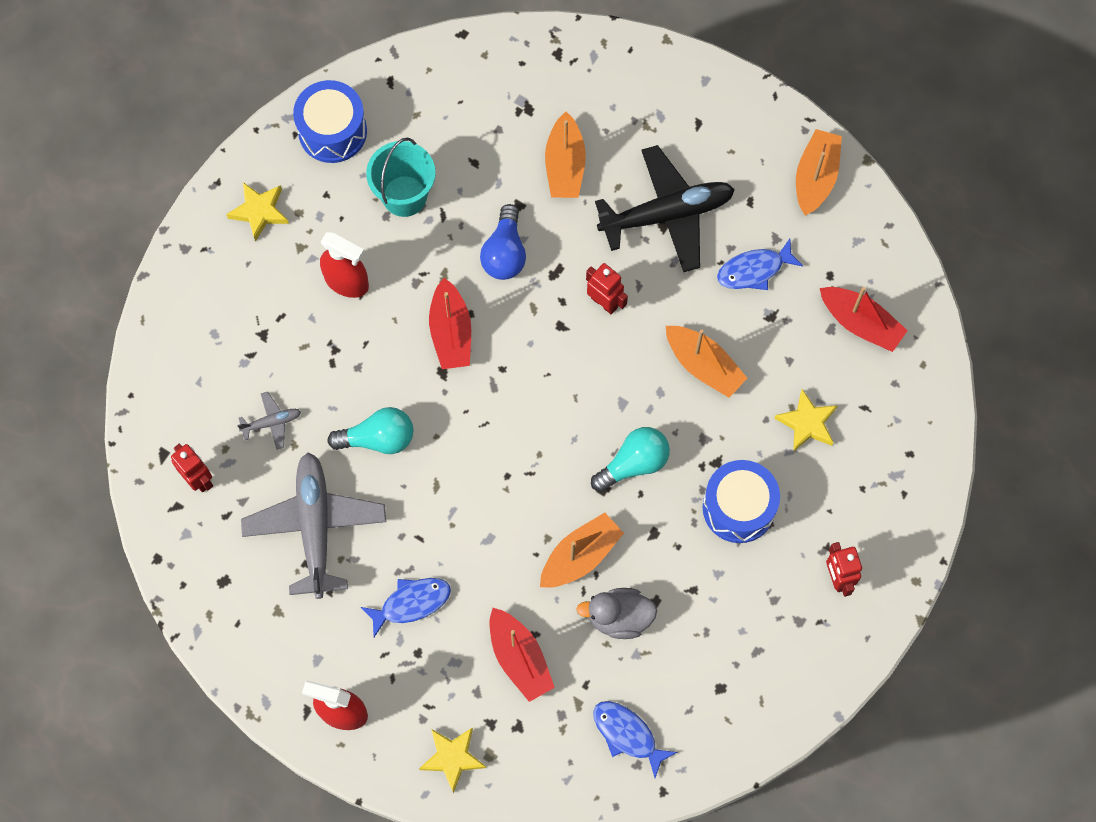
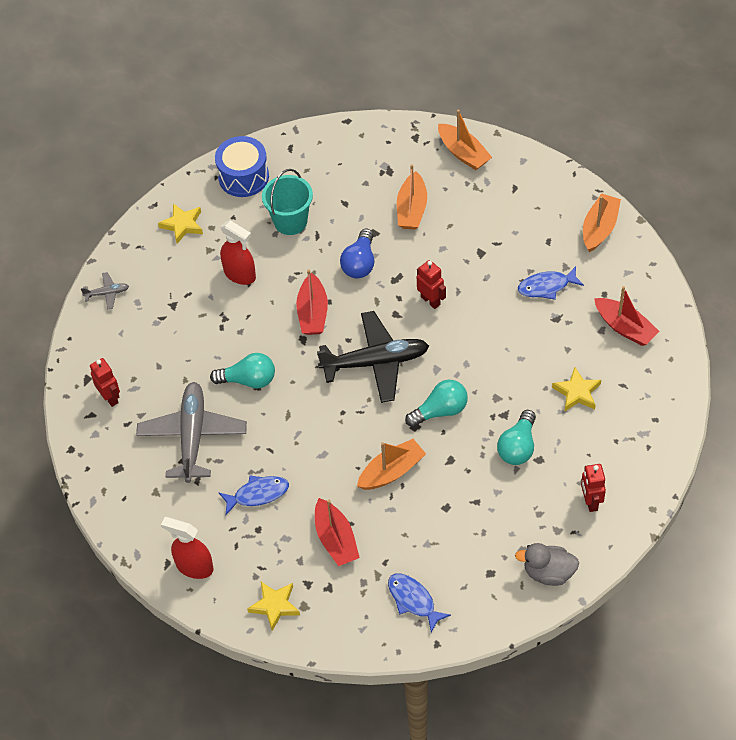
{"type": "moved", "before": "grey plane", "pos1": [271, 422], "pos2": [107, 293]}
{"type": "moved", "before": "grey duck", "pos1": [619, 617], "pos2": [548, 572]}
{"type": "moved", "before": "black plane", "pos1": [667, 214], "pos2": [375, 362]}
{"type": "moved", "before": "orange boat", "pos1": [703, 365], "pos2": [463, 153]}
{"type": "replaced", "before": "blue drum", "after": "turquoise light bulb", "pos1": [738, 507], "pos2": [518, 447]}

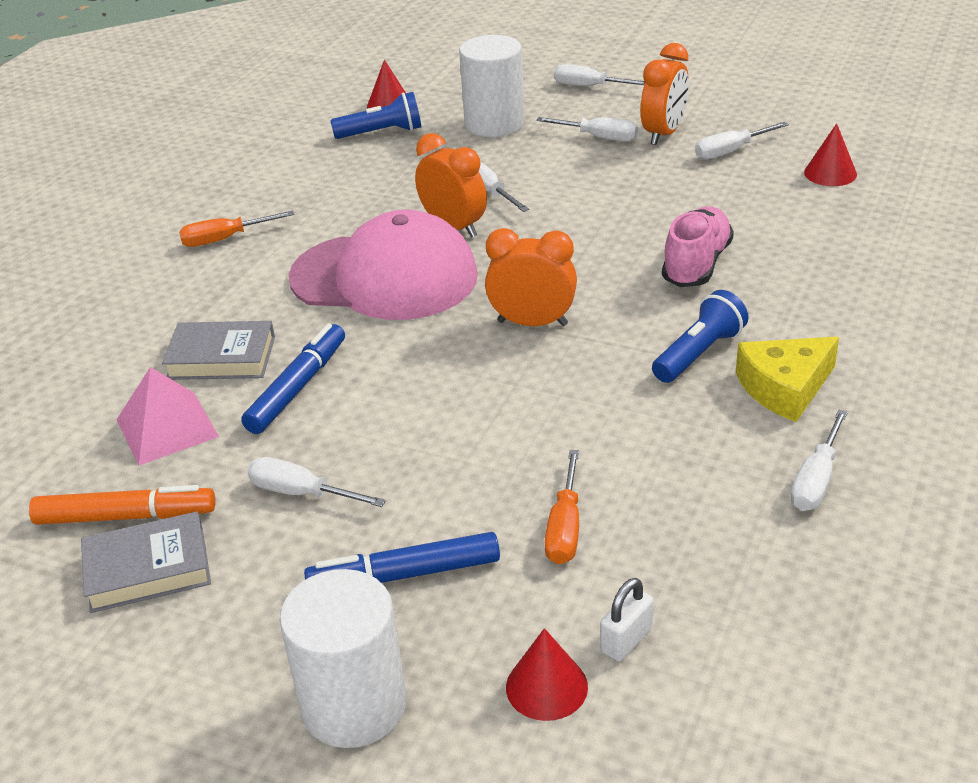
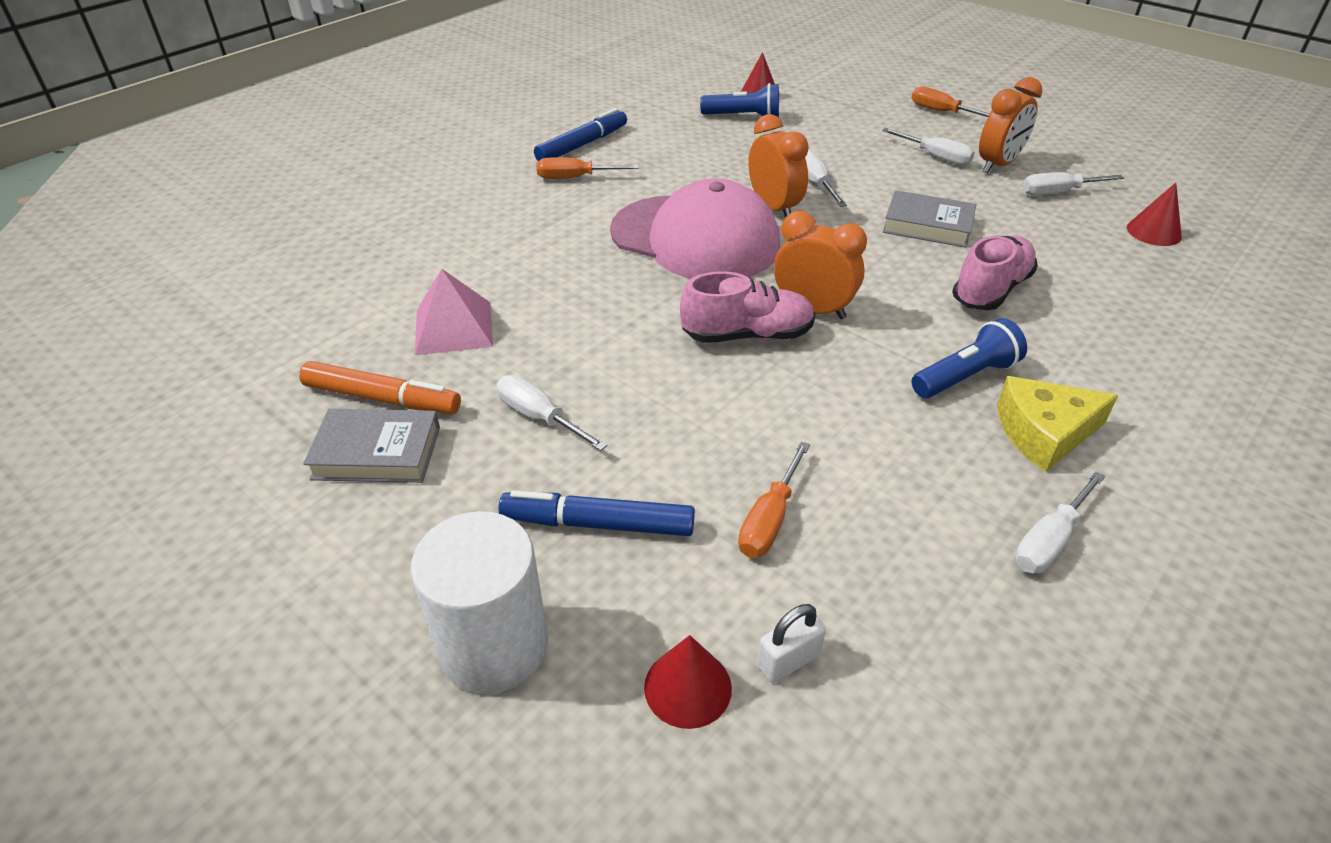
{"type": "moved", "before": "grey book", "pos1": [221, 358], "pos2": [927, 226]}
{"type": "moved", "before": "blue marker", "pos1": [297, 387], "pos2": [582, 145]}
{"type": "removed", "before": "white cylinder", "pos1": [494, 124]}
{"type": "recoloured", "before": "white screwdriver", "after": "orange screwdriver", "pos1": [589, 87], "pos2": [942, 112]}
{"type": "added", "after": "pink shoe", "pos2": [747, 335]}

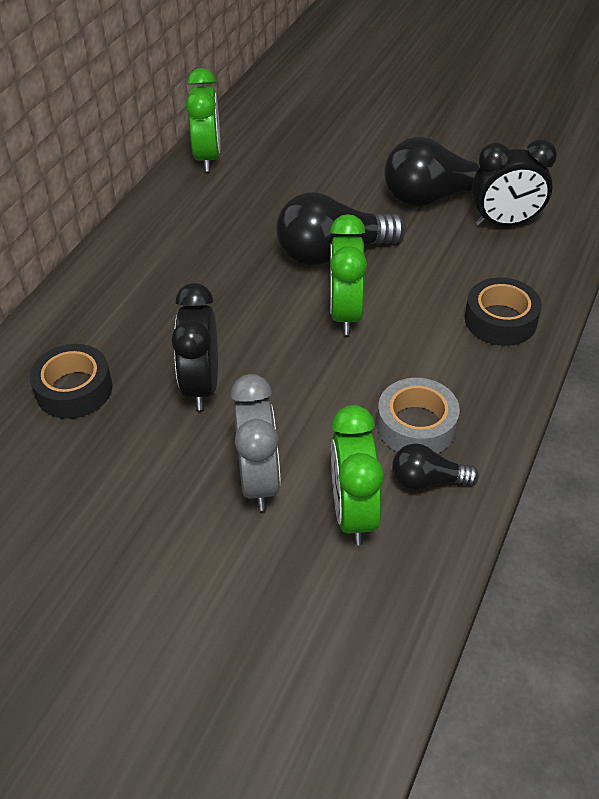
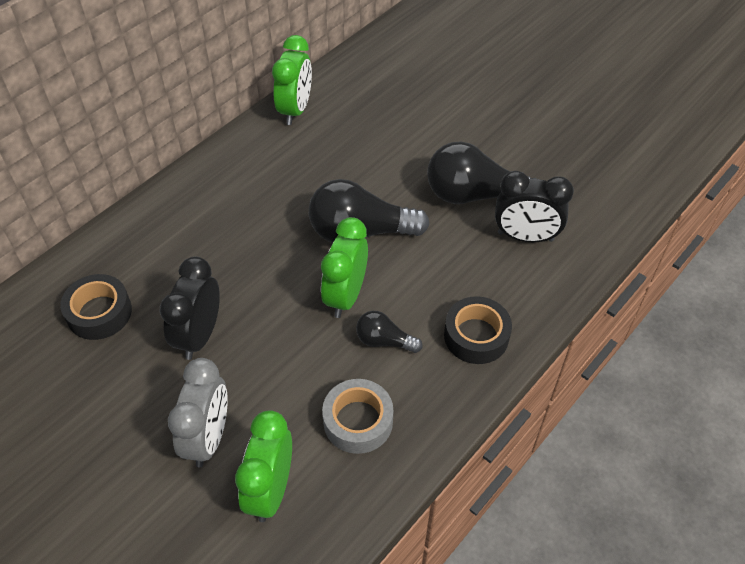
{"type": "moved", "before": "black light bulb", "pos1": [427, 480], "pos2": [384, 341]}

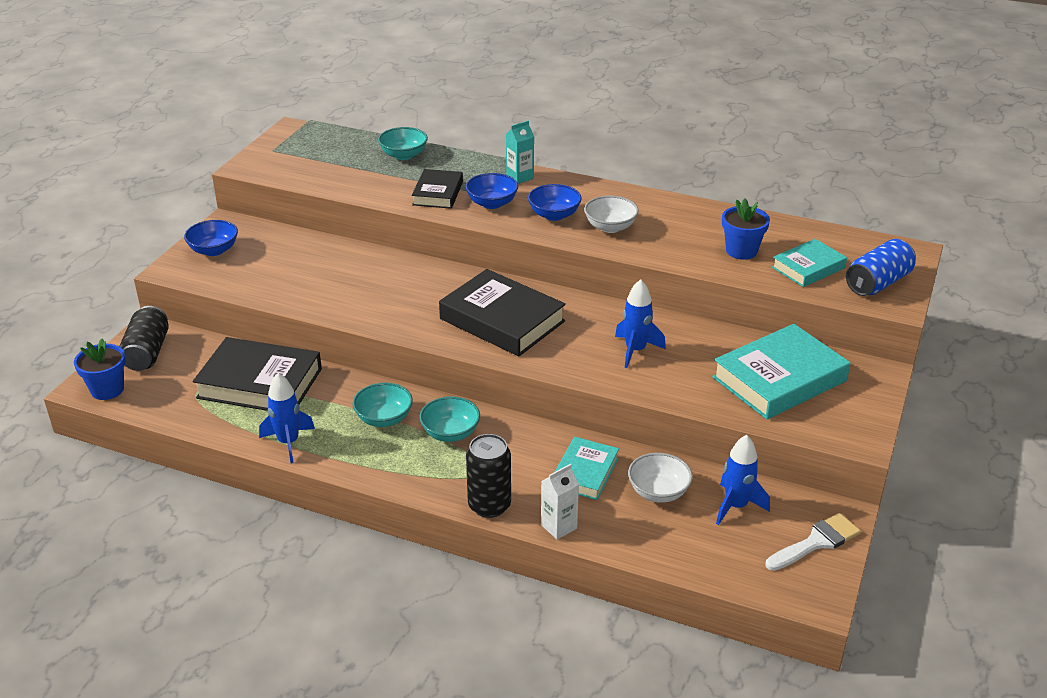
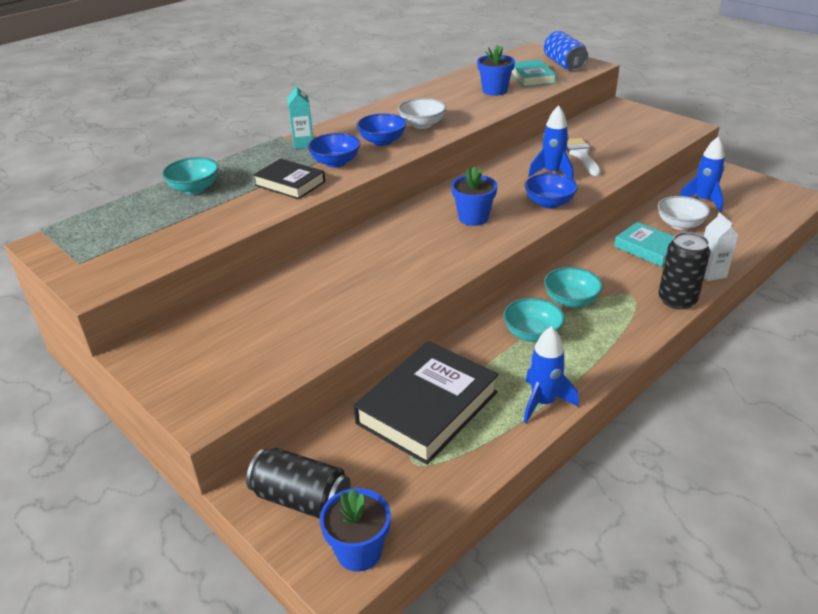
{"type": "moved", "before": "blue bowl", "pos1": [214, 250], "pos2": [549, 203]}
{"type": "replaced", "before": "black book", "after": "blue flower pot", "pos1": [502, 320], "pos2": [473, 218]}
{"type": "removed", "before": "turquoise book", "pos1": [779, 379]}
{"type": "moved", "before": "white brush", "pos1": [816, 542], "pos2": [581, 155]}

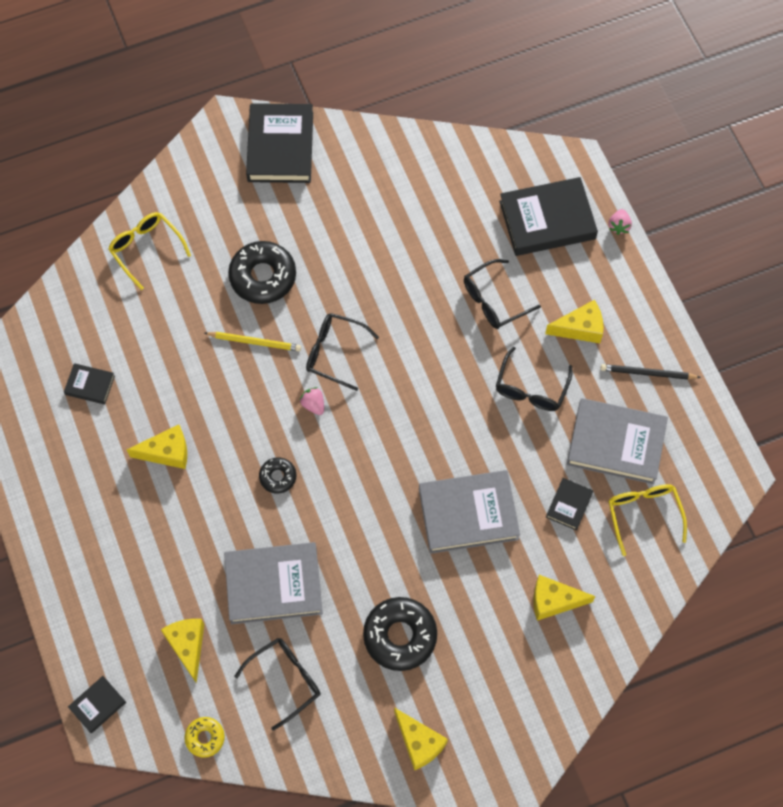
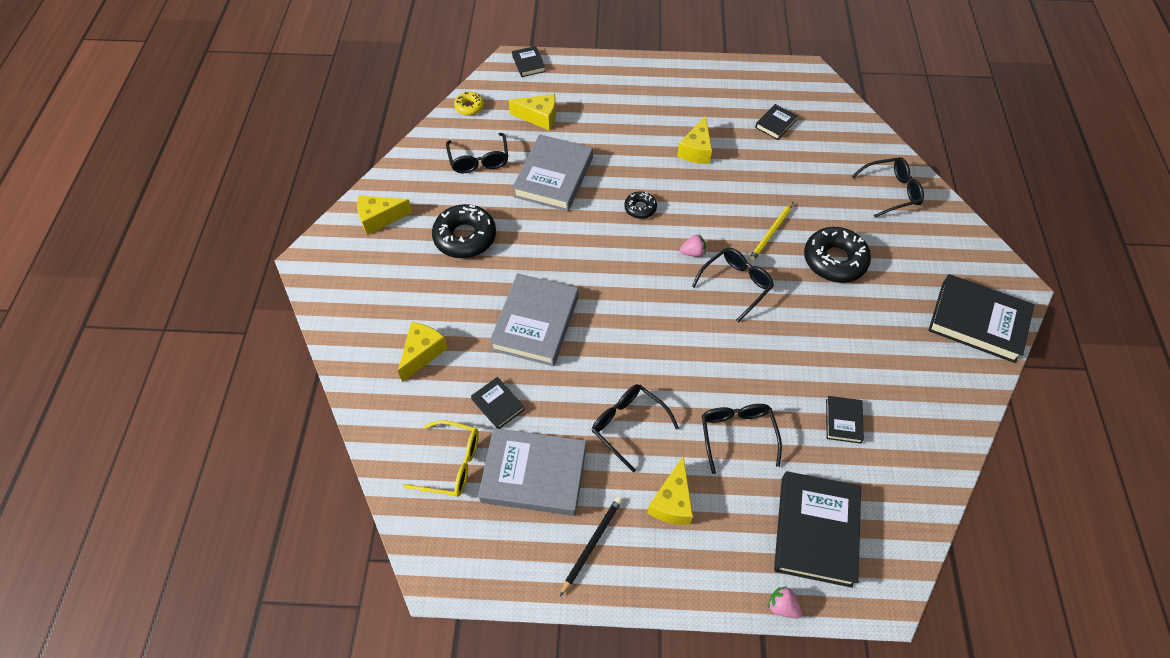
{"type": "recoloured", "before": "yellow glasses", "after": "black glasses", "pos1": [146, 249], "pos2": [891, 191]}
{"type": "turned", "before": "grey book", "pos1": [616, 443], "pos2": [534, 474], "turn": 60}
{"type": "added", "after": "black book", "pos2": [843, 421]}

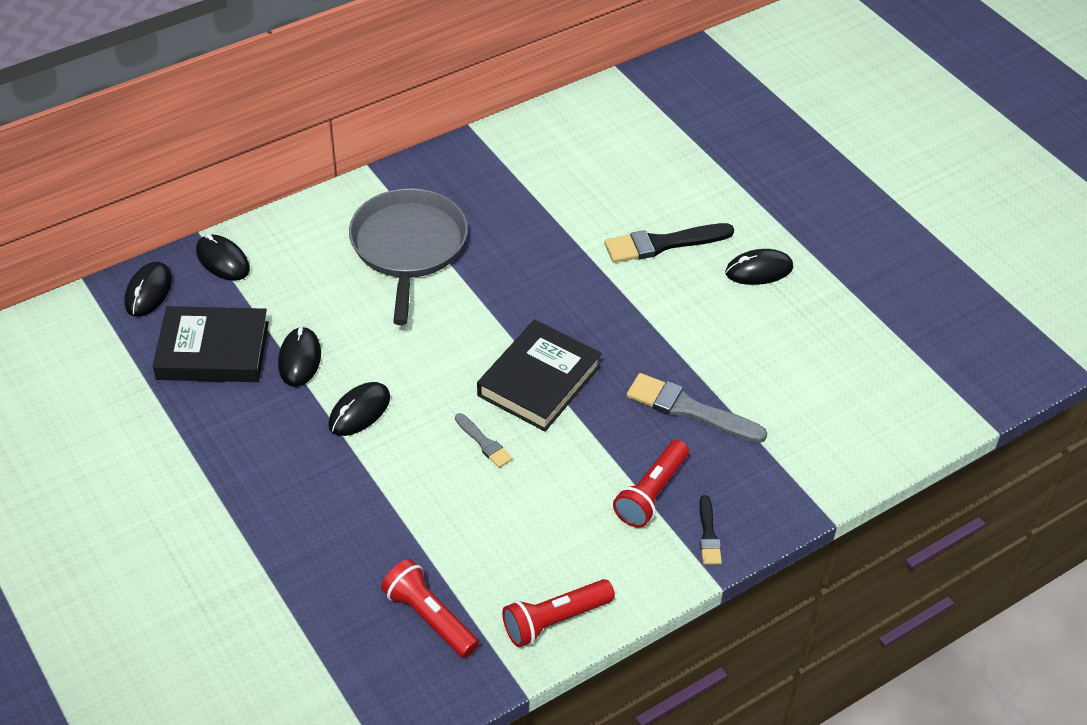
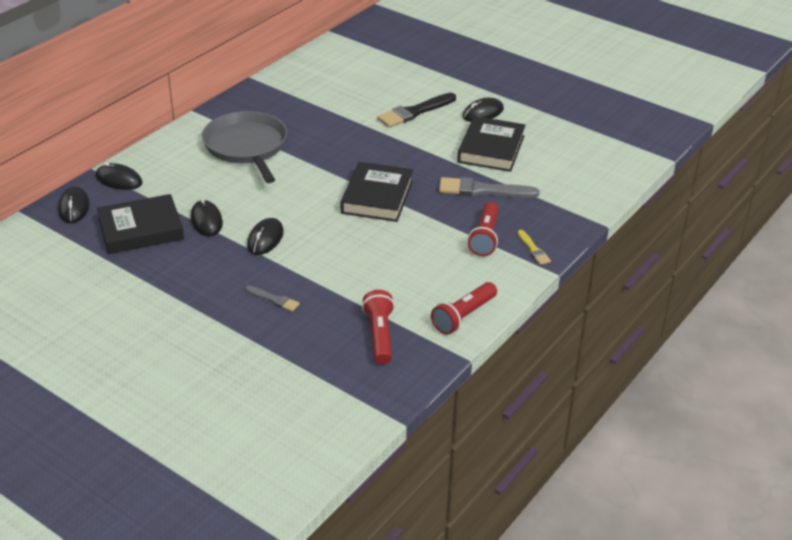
{"type": "turned", "before": "red flashlight", "pos1": [429, 617], "pos2": [380, 335], "turn": 60}
{"type": "moved", "before": "grey brush", "pos1": [484, 443], "pos2": [274, 299]}
{"type": "recoloured", "before": "black brush", "after": "yellow brush", "pos1": [708, 534], "pos2": [533, 249]}
{"type": "added", "after": "black book", "pos2": [491, 149]}

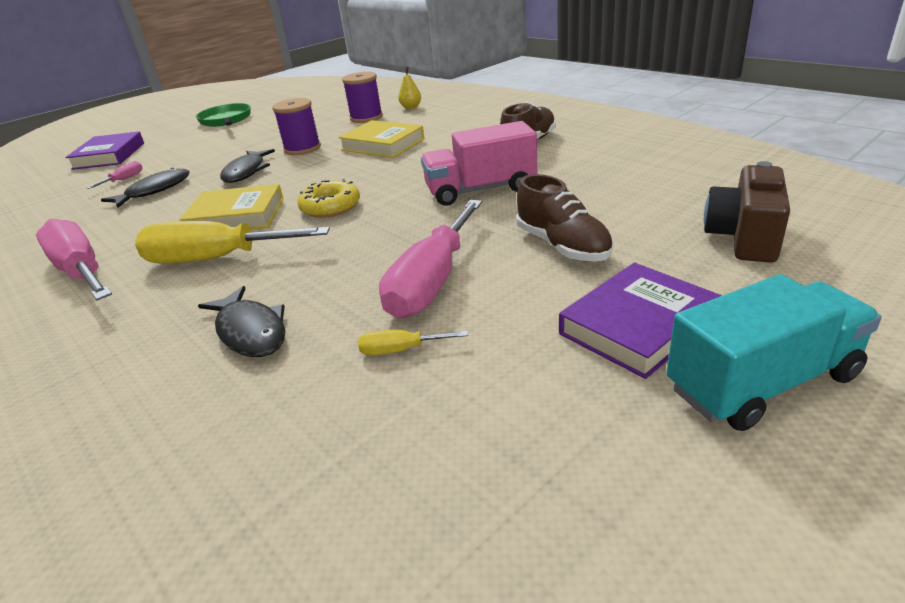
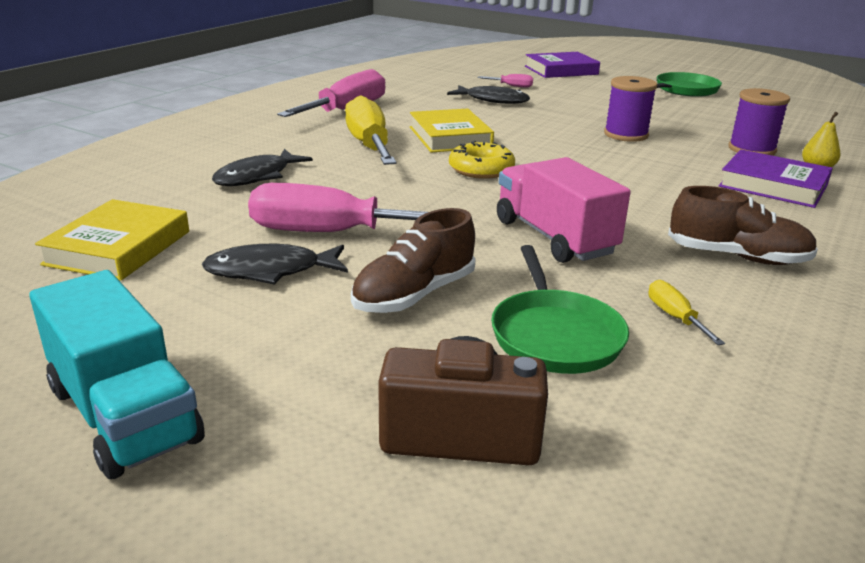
{"type": "moved", "before": "black fish", "pos1": [246, 172], "pos2": [270, 271]}
{"type": "moved", "before": "yellow book", "pos1": [382, 145], "pos2": [118, 248]}
{"type": "moved", "before": "yellow screwdriver", "pos1": [400, 350], "pos2": [675, 317]}
{"type": "moved", "before": "purple book", "pos1": [638, 325], "pos2": [773, 186]}
{"type": "added", "after": "green pan", "pos2": [555, 335]}

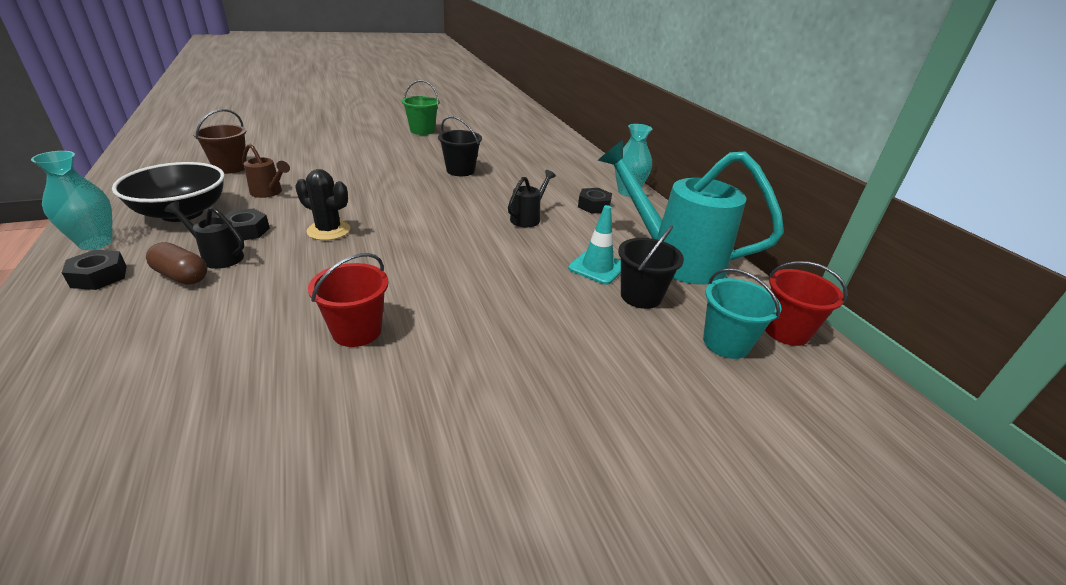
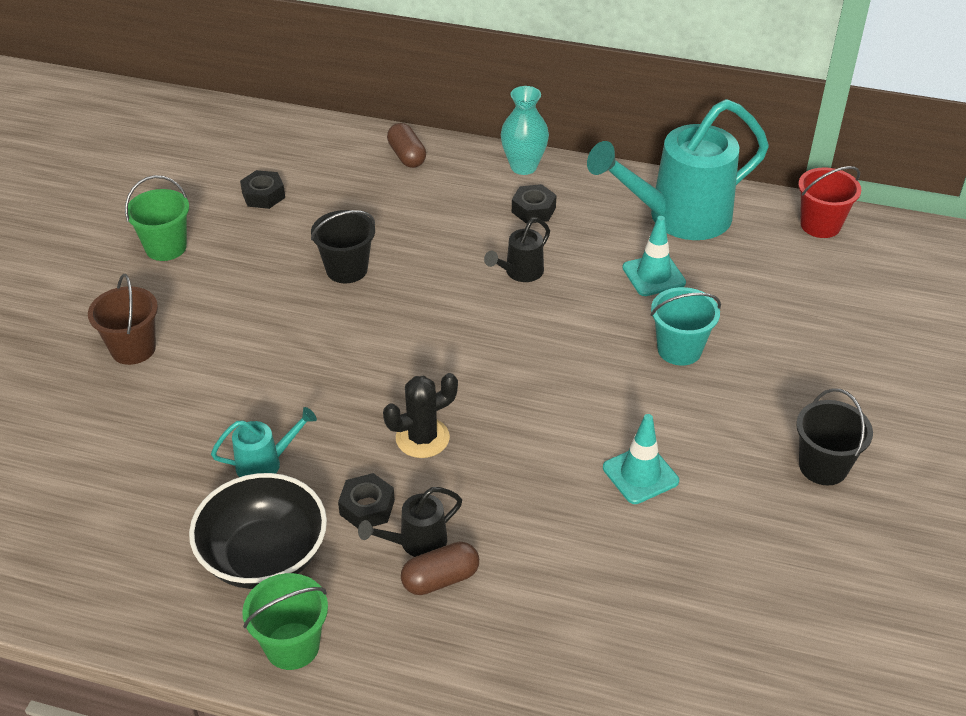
{"type": "replaced", "before": "turquoise vase", "after": "green bucket", "pos1": [95, 243], "pos2": [292, 646]}
{"type": "moved", "before": "black nut", "pos1": [99, 276], "pos2": [263, 195]}
{"type": "moved", "before": "brown bucket", "pos1": [230, 167], "pos2": [133, 349]}
{"type": "recoloured", "before": "brown watering can", "after": "turquoise watering can", "pos1": [269, 192], "pos2": [265, 463]}
{"type": "replaced", "before": "red bucket", "after": "turquoise traffic cone", "pos1": [357, 331], "pos2": [640, 474]}
{"type": "turned", "before": "black watering can", "pos1": [528, 218], "pos2": [520, 272], "turn": -120}
{"type": "moved", "before": "black bucket", "pos1": [641, 296], "pos2": [823, 466]}
{"type": "moved", "before": "turquoise bucket", "pos1": [726, 343], "pos2": [679, 349]}
{"type": "added", "after": "brown capsule", "pos2": [407, 156]}

